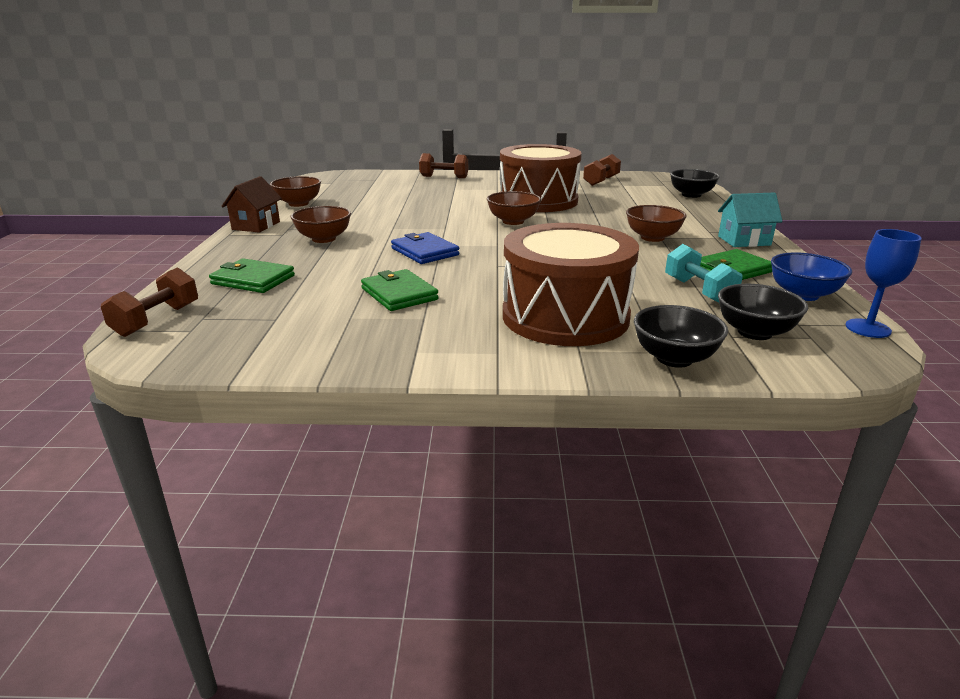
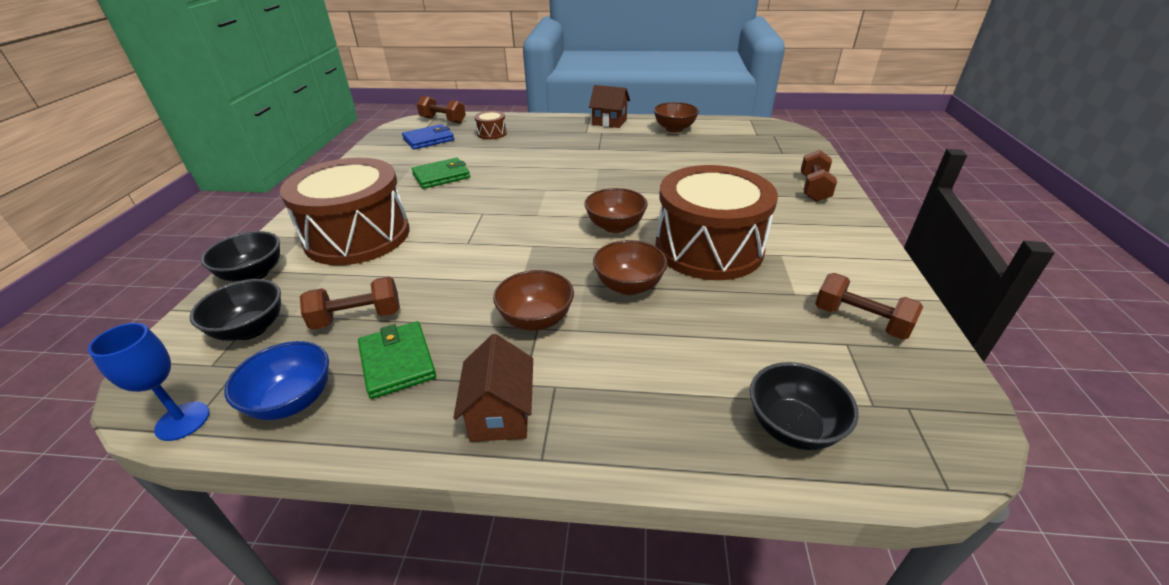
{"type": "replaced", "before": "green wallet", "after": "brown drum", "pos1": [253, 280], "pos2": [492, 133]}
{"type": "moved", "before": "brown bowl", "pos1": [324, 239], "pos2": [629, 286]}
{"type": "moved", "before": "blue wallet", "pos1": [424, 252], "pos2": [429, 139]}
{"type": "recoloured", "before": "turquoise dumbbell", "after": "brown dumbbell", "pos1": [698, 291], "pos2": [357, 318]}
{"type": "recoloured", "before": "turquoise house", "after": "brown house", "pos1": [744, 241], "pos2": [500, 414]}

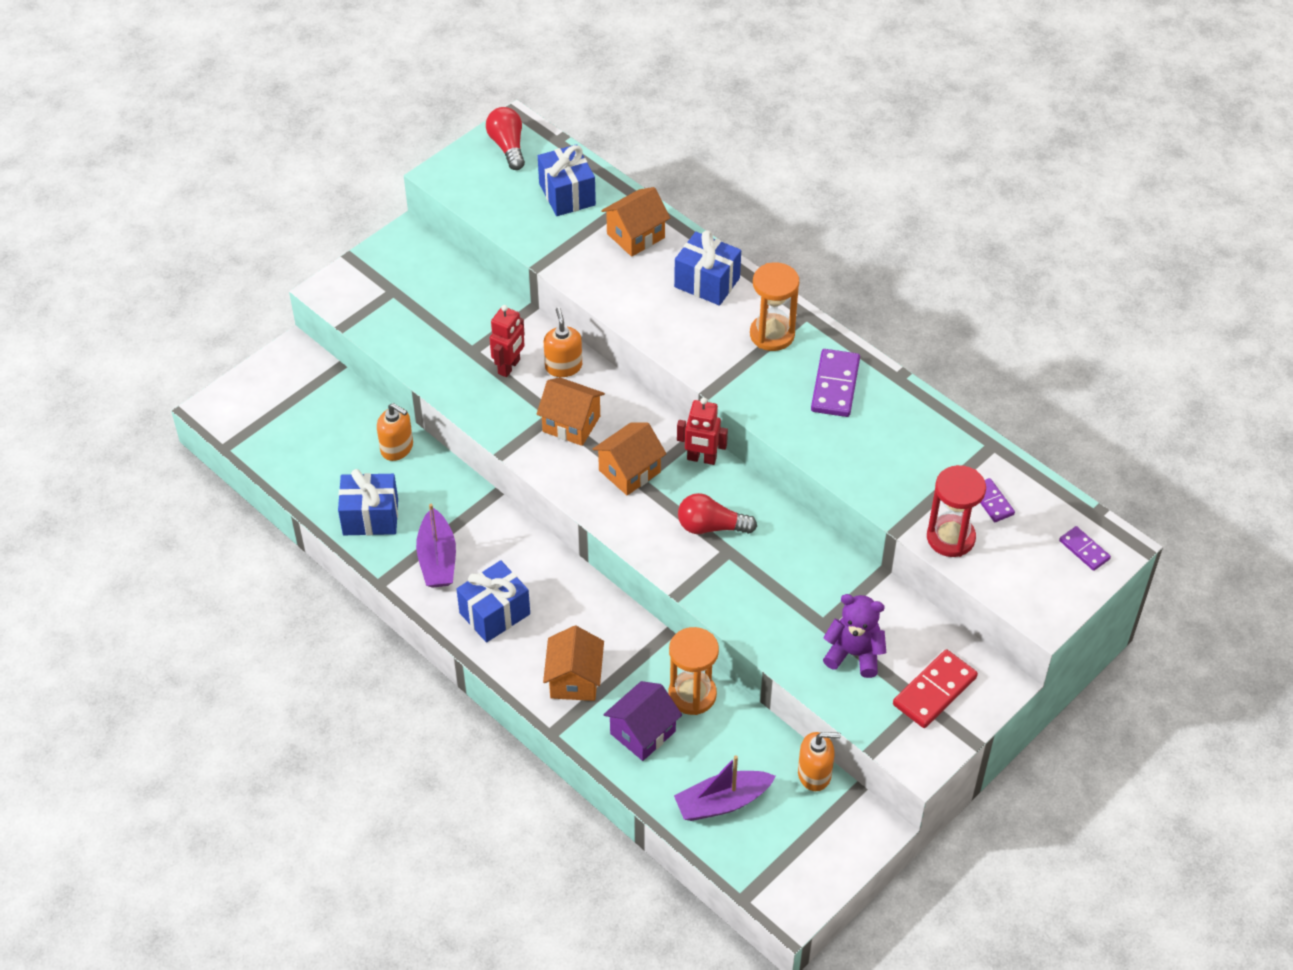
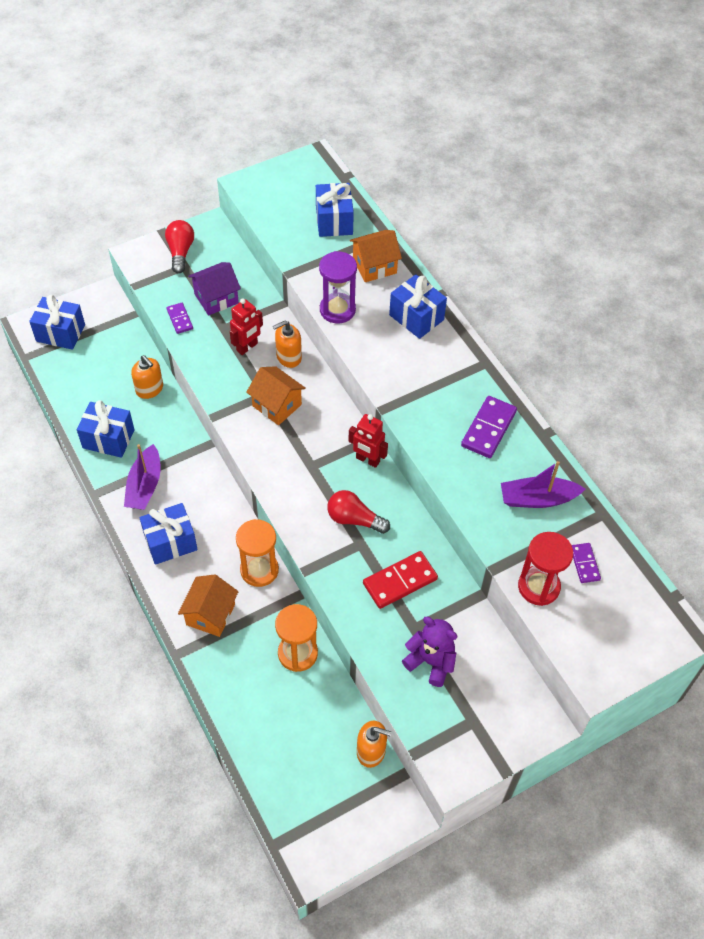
{"type": "moved", "before": "red light bulb", "pos1": [508, 146], "pos2": [180, 252]}
{"type": "turned", "before": "orange soap dispenser", "pos1": [563, 366], "pos2": [288, 357], "turn": -120}
{"type": "removed", "before": "orange house", "pos1": [629, 471]}
{"type": "moved", "before": "purple house", "pos1": [642, 732], "pos2": [216, 298]}
{"type": "moved", "before": "purple boat", "pos1": [722, 802], "pos2": [537, 499]}
{"type": "moved", "before": "orange hourglass", "pos1": [772, 334], "pos2": [259, 570]}
{"type": "moved", "before": "red domino", "pos1": [934, 691], "pos2": [400, 581]}
{"type": "moved", "before": "purple domino", "pos1": [1084, 550], "pos2": [179, 319]}
{"type": "added", "after": "blue gift", "pos2": [60, 333]}
{"type": "added", "after": "purple hourglass", "pos2": [337, 310]}

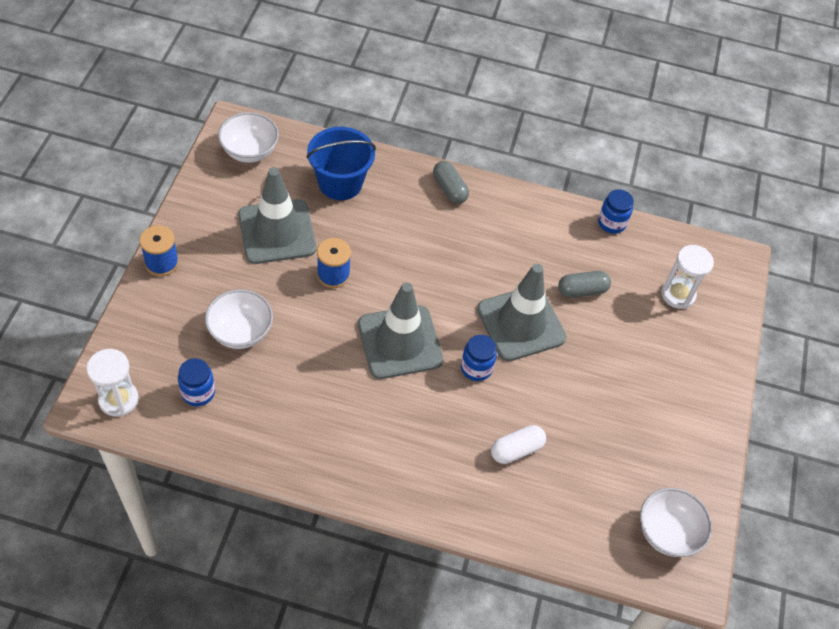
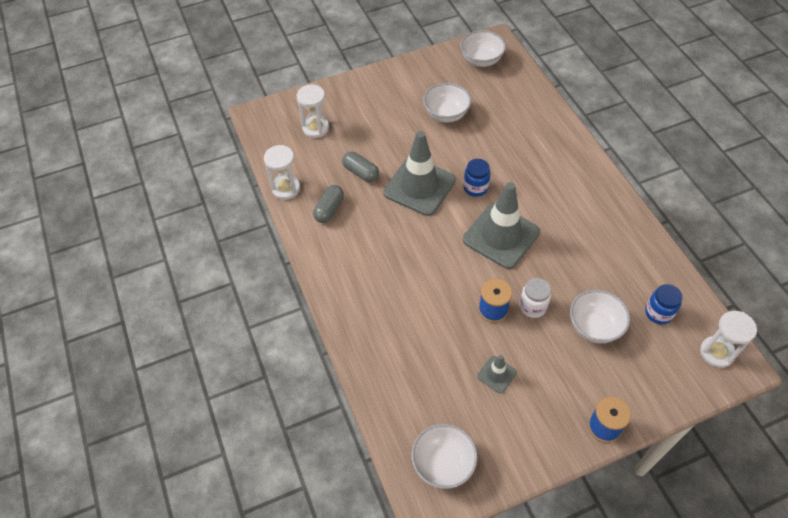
{"type": "resized", "before": "grey traffic cone", "pos1": [277, 232], "pos2": [496, 374], "scale": 0.46}
{"type": "removed", "before": "blue bucket", "pos1": [340, 183]}
{"type": "moved", "before": "grey capsule", "pos1": [449, 189], "pos2": [329, 209]}
{"type": "removed", "before": "white capsule", "pos1": [516, 449]}
{"type": "replaced", "before": "blue jar", "after": "white hourglass", "pos1": [611, 223], "pos2": [286, 188]}
{"type": "added", "after": "white bowl", "pos2": [446, 114]}
{"type": "added", "after": "white jar", "pos2": [532, 306]}

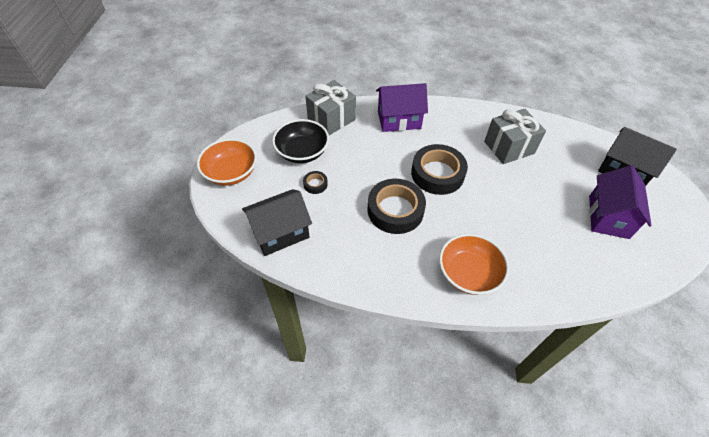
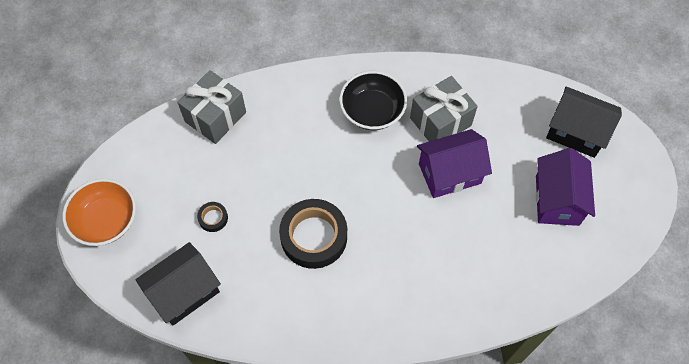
{"type": "moved", "before": "black bowl", "pos1": [302, 152], "pos2": [372, 111]}
{"type": "moved", "before": "purple house", "pos1": [399, 120], "pos2": [449, 173]}
{"type": "removed", "before": "black tape", "pos1": [437, 174]}
{"type": "removed", "before": "orange bowl", "pos1": [468, 273]}

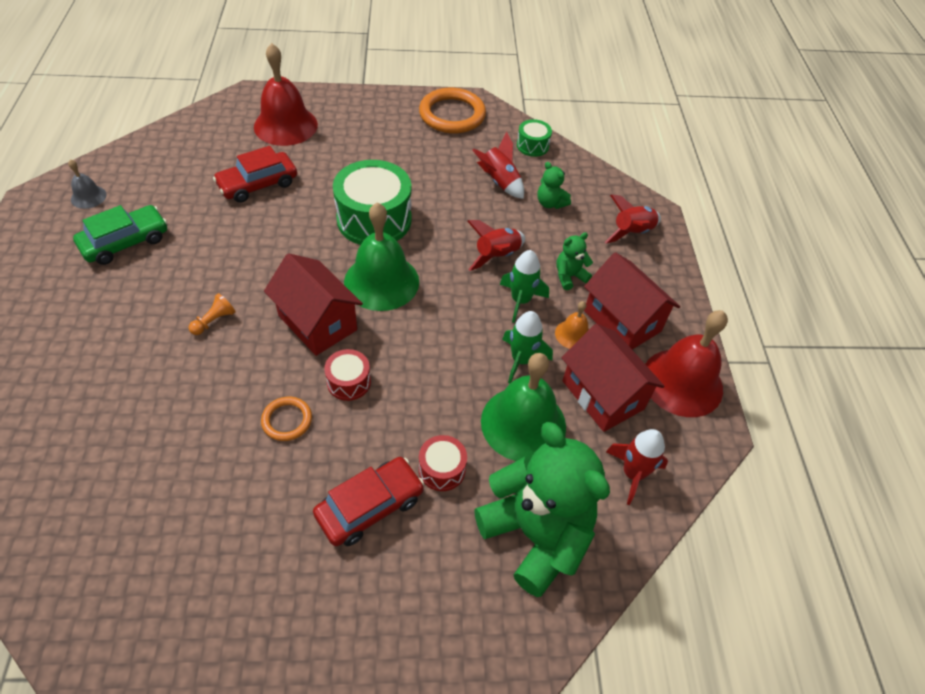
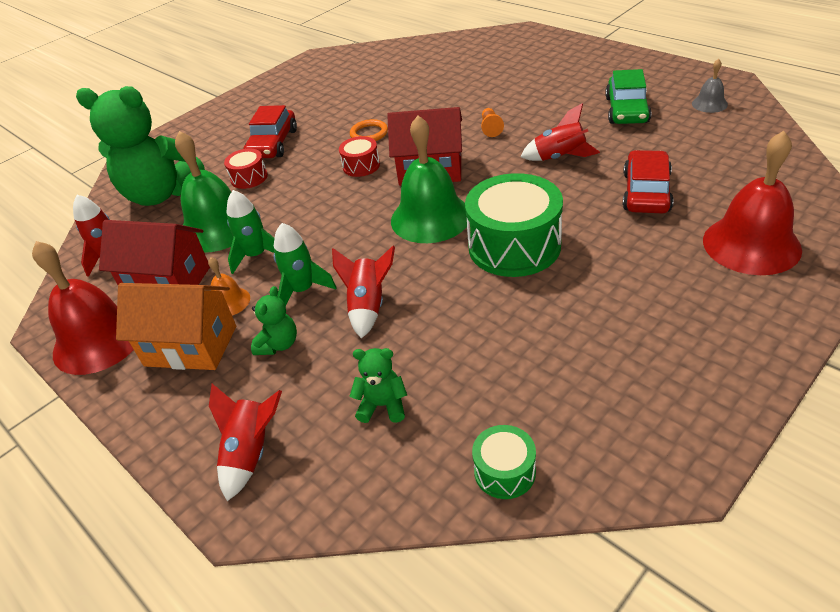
{"type": "removed", "before": "orange ring", "pos1": [452, 115]}
{"type": "moved", "before": "red rocket", "pos1": [499, 182], "pos2": [559, 157]}
{"type": "recoloured", "before": "red house", "after": "orange house", "pos1": [622, 321], "pos2": [191, 346]}

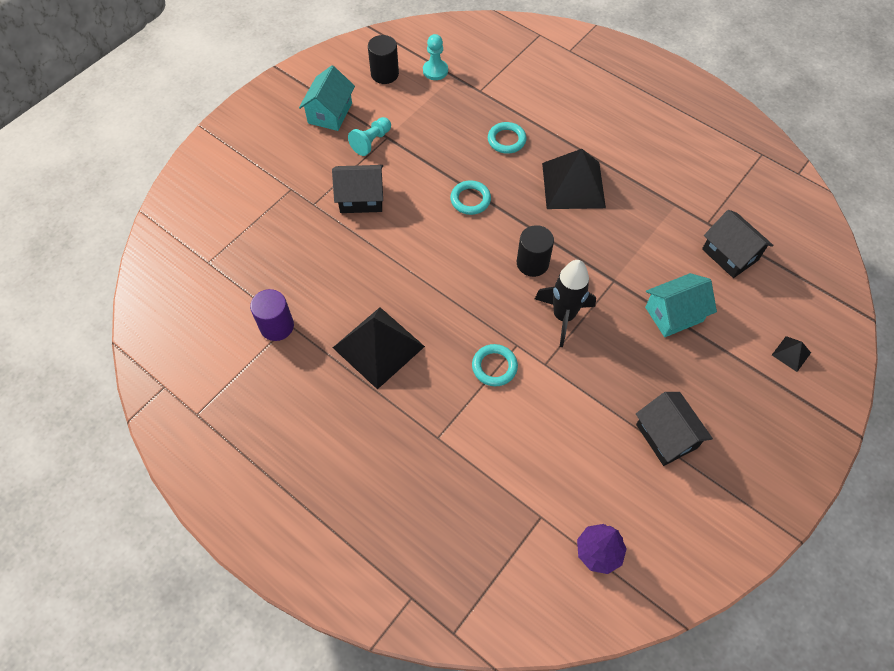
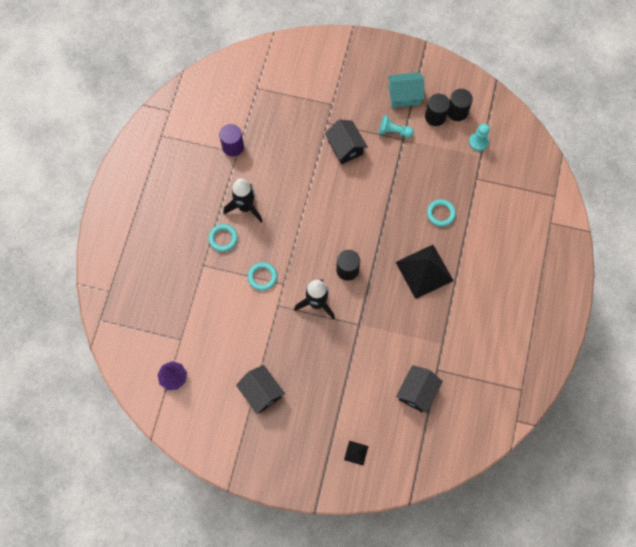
{"type": "replaced", "before": "black pyramid", "after": "black rocket", "pos1": [378, 347], "pos2": [245, 207]}
{"type": "moved", "before": "turquoise ring", "pos1": [470, 199], "pos2": [223, 238]}
{"type": "turned", "before": "black house", "pos1": [666, 436], "pos2": [261, 392], "turn": -75}
{"type": "removed", "before": "turquoise house", "pos1": [674, 314]}
{"type": "added", "after": "black cylinder", "pos2": [435, 117]}

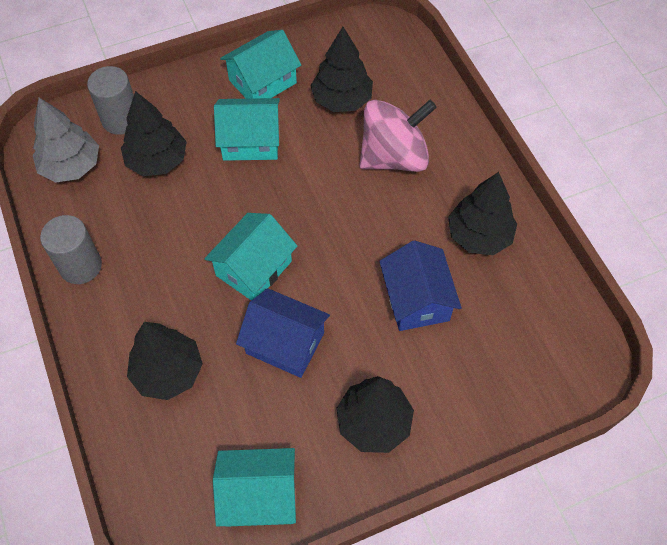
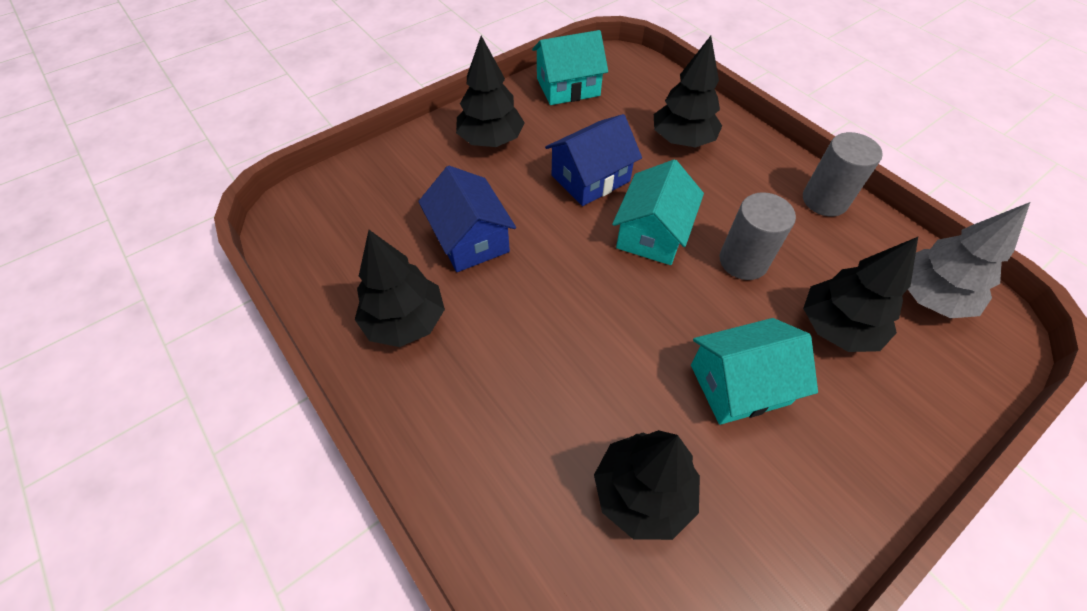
{"type": "moved", "before": "grey cylinder", "pos1": [121, 119], "pos2": [743, 261]}
{"type": "removed", "before": "turquoise house", "pos1": [262, 81]}
{"type": "turned", "before": "blue house", "pos1": [285, 343], "pos2": [590, 178], "turn": -45}
{"type": "removed", "before": "pink spinning top", "pos1": [394, 157]}

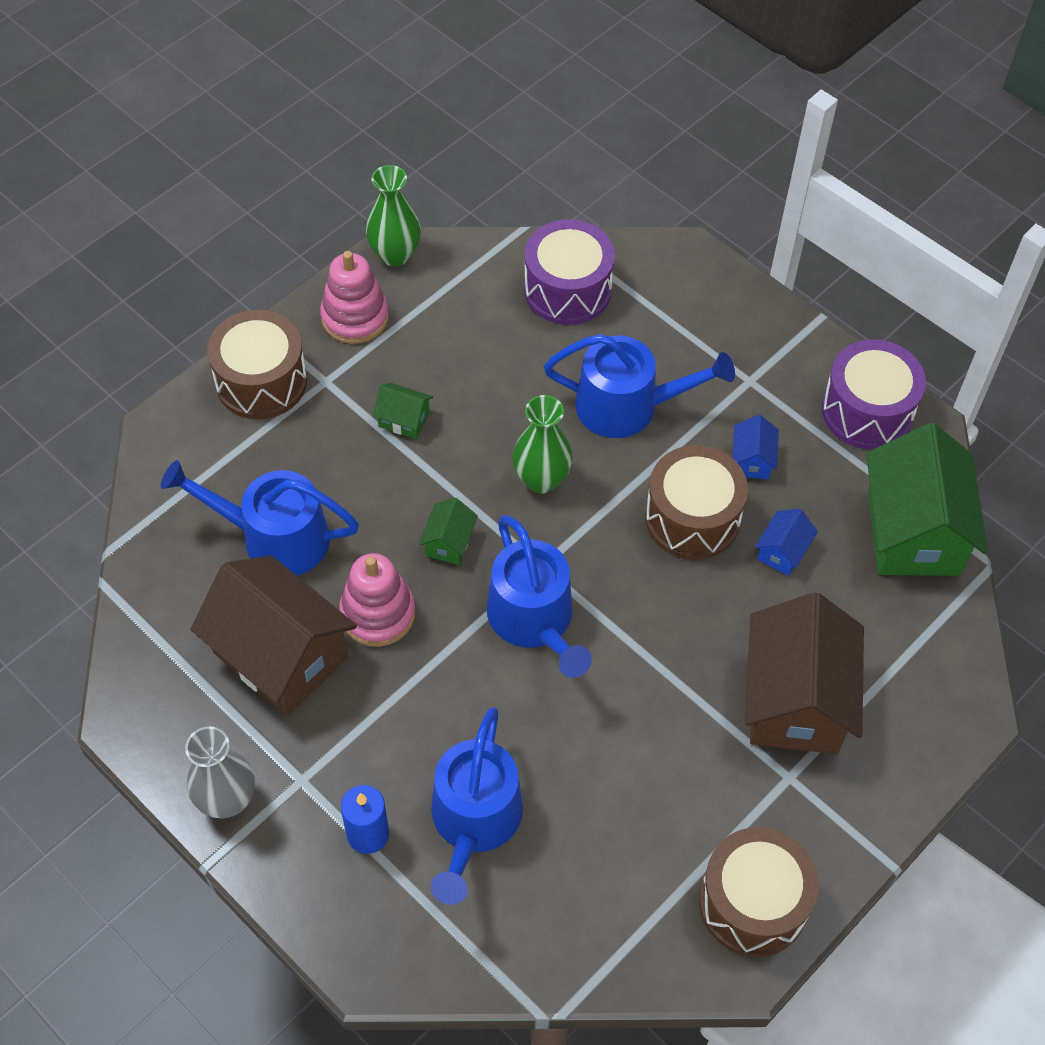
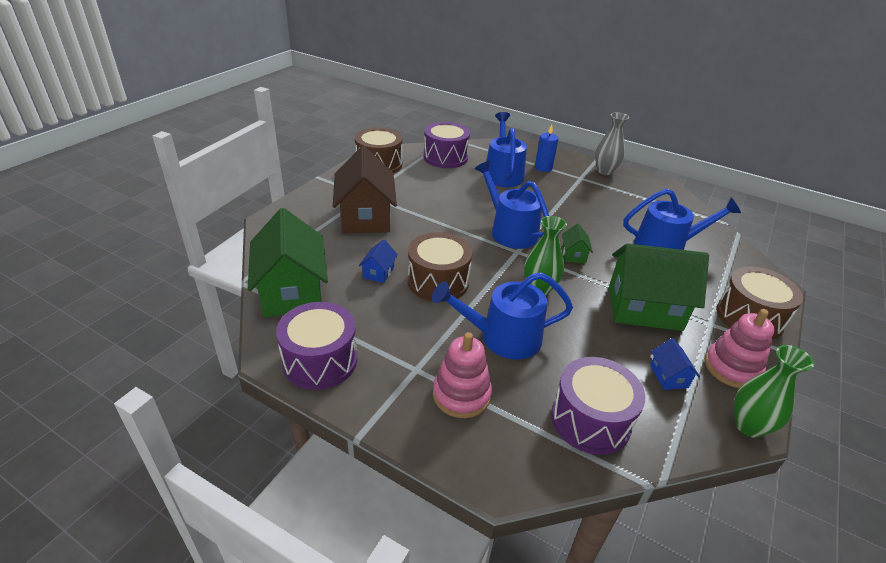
{"type": "removed", "before": "brown house", "pos1": [280, 655]}
{"type": "moved", "before": "pink stacking toy", "pos1": [377, 614], "pos2": [461, 395]}
{"type": "resized", "before": "green house", "pos1": [404, 420], "pos2": [644, 308], "scale": 2.32}
{"type": "moved", "before": "blue house", "pos1": [752, 460], "pos2": [668, 376]}
{"type": "added", "after": "purple drum", "pos2": [445, 157]}

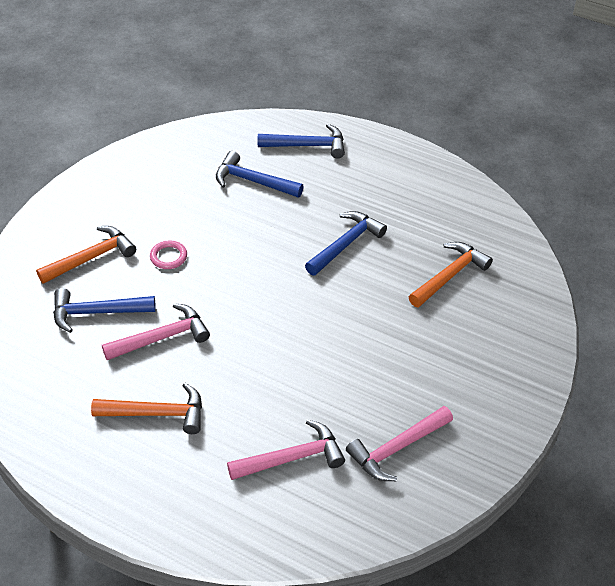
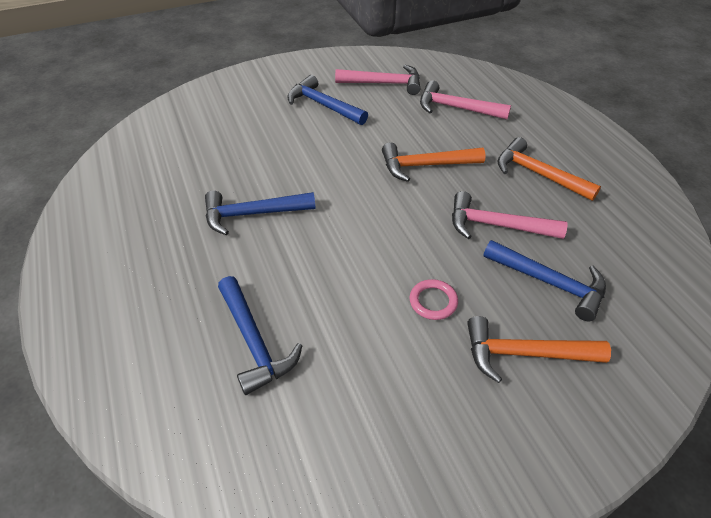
{"type": "moved", "before": "blue hammer", "pos1": [308, 145], "pos2": [323, 105]}
{"type": "moved", "before": "orange hammer", "pos1": [450, 275], "pos2": [425, 165]}

